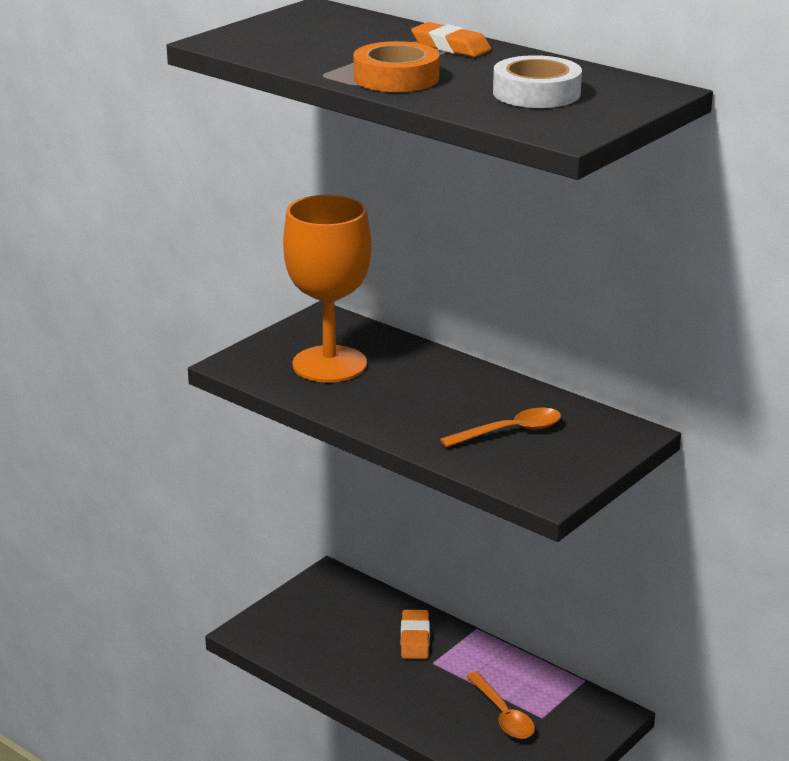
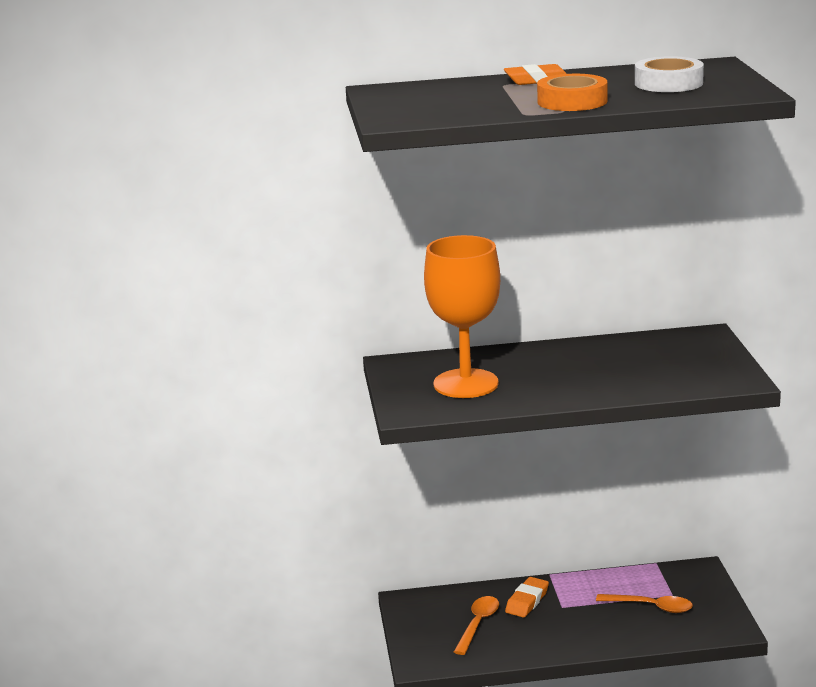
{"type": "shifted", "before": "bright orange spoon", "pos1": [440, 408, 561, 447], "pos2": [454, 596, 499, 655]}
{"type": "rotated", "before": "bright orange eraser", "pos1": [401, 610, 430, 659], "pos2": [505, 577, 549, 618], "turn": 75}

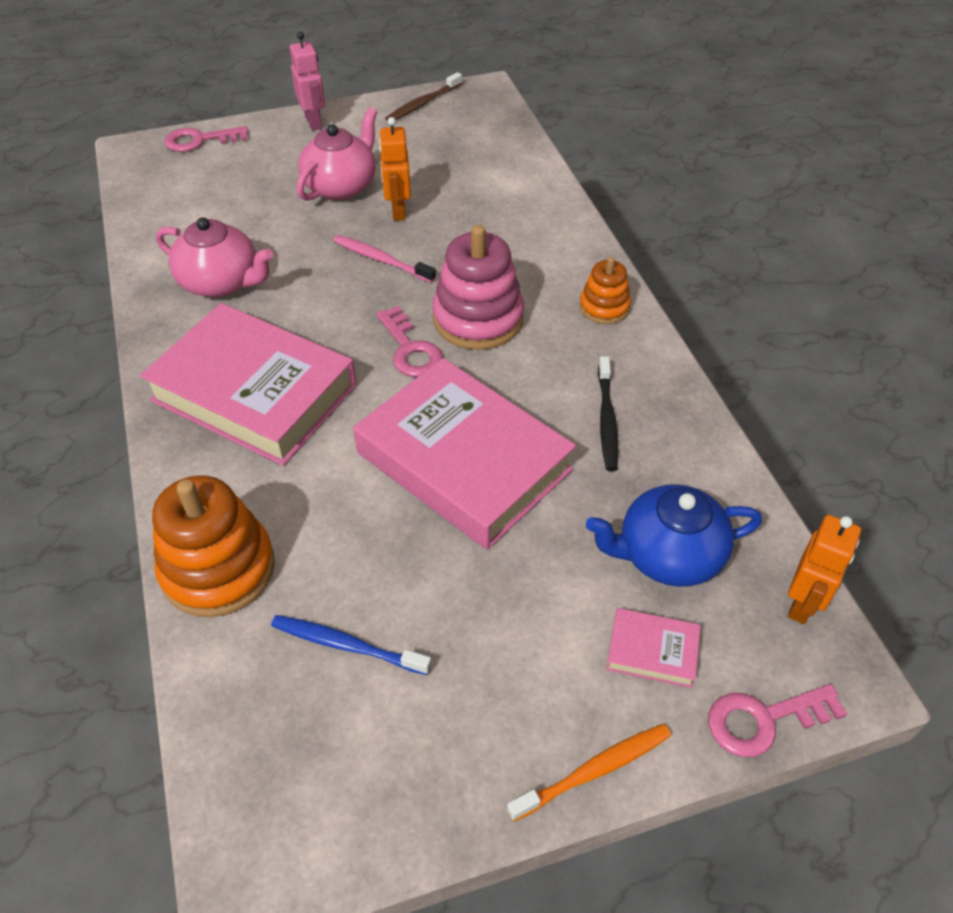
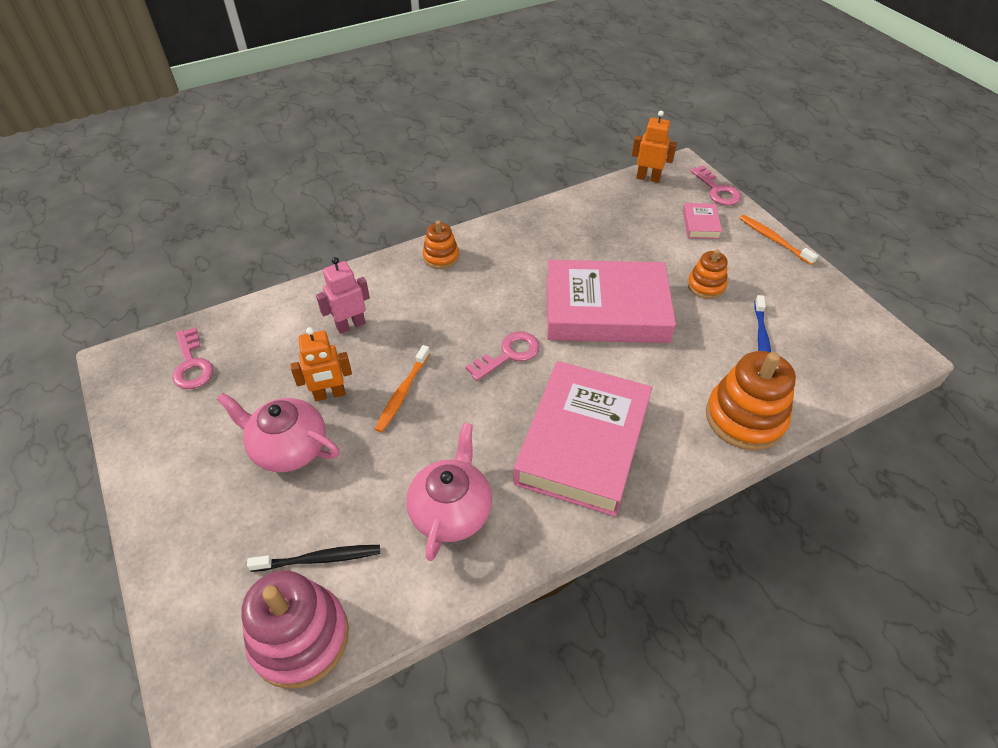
{"type": "gone", "before": "brown tooth brush", "pos1": [385, 72, 462, 121]}
{"type": "gone", "before": "royal blue tea pot", "pos1": [586, 484, 762, 587]}
{"type": "new", "after": "bright orange stacking rings", "pos2": [687, 249, 728, 299]}
{"type": "shifted", "before": "pink door key", "pos1": [164, 126, 248, 152], "pos2": [172, 327, 213, 389]}
{"type": "shifted", "before": "pink robot", "pos1": [290, 32, 325, 131], "pos2": [316, 257, 370, 334]}
{"type": "shifted", "before": "pink stacking rings", "pos1": [432, 225, 524, 350], "pos2": [241, 570, 349, 689]}
{"type": "shifted", "before": "ebony tooth brush", "pos1": [598, 356, 618, 471], "pos2": [247, 545, 380, 572]}
{"type": "repainted", "before": "pink tooth brush", "after": "bright orange tooth brush", "pos1": [333, 235, 436, 283], "pos2": [375, 345, 430, 432]}
{"type": "rotated", "before": "pink book", "pos1": [353, 358, 576, 550], "pos2": [547, 260, 676, 343], "turn": 60}

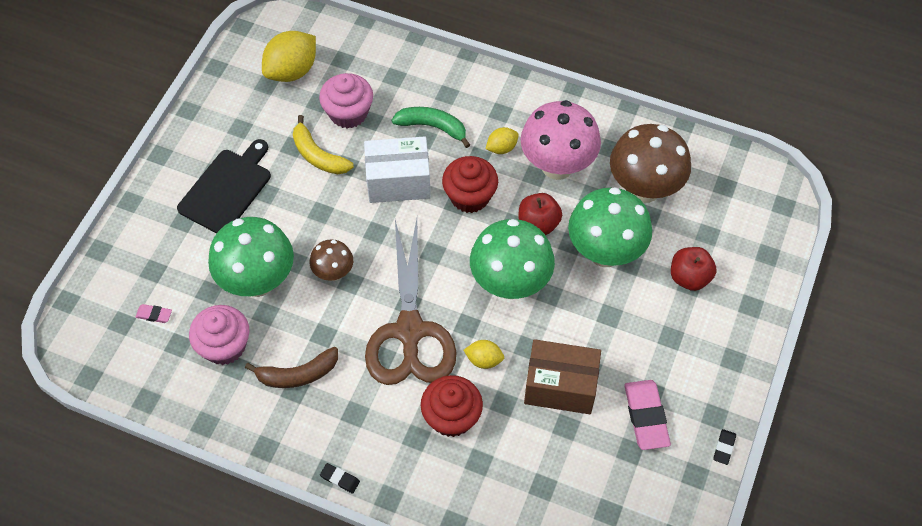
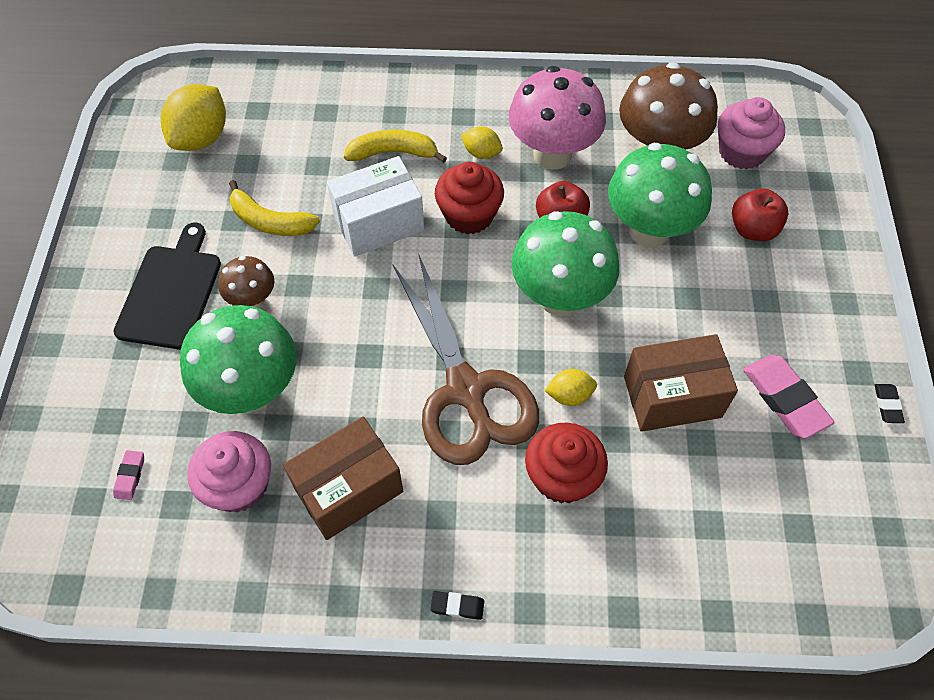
{"type": "shifted", "before": "brown fungus", "pos1": [310, 239, 353, 281], "pos2": [218, 256, 275, 308]}
{"type": "shifted", "before": "pink fairy cake", "pos1": [319, 73, 373, 129], "pos2": [718, 97, 785, 170]}
{"type": "swapped", "before": "brown banana", "after": "brown package", "pos1": [245, 347, 338, 388], "pos2": [283, 417, 403, 540]}
{"type": "repainted", "before": "green banana", "after": "yellow banana", "pos1": [392, 107, 470, 148], "pos2": [344, 130, 447, 163]}
{"type": "rotated", "before": "pink eraser", "pos1": [135, 304, 172, 323], "pos2": [113, 450, 144, 500], "turn": -75}
{"type": "rotated", "before": "yellow lemon", "pos1": [486, 127, 519, 154], "pos2": [461, 126, 503, 159], "turn": 75}

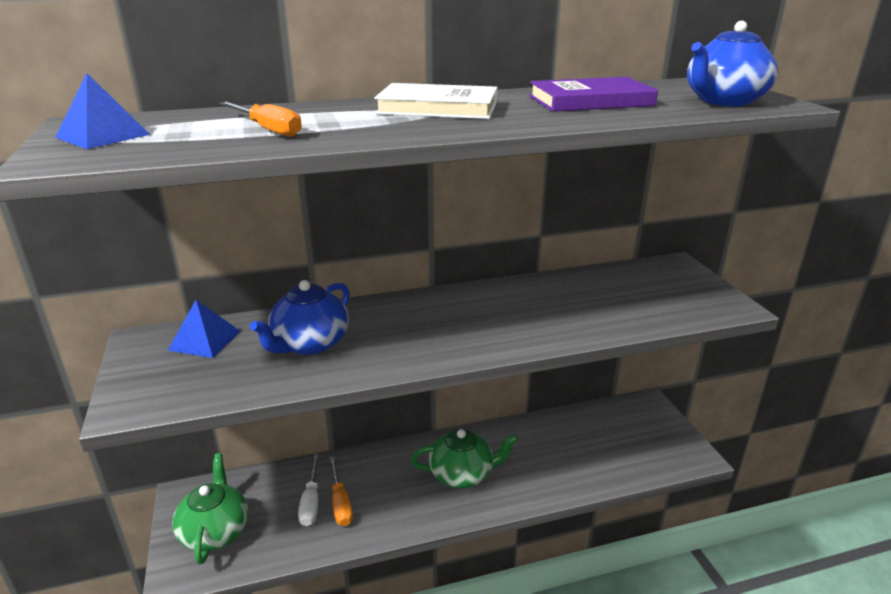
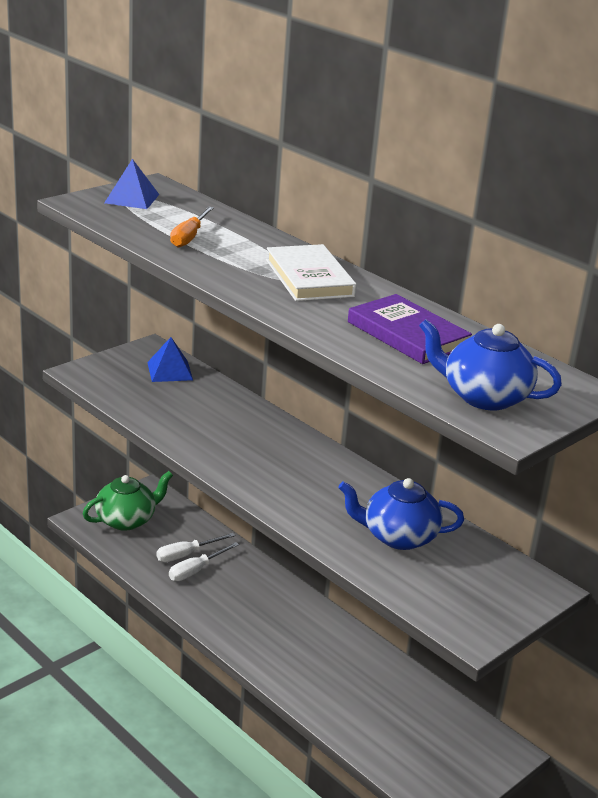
{"type": "gone", "before": "green tea pot", "pos1": [411, 429, 518, 488]}
{"type": "shifted", "before": "royal blue tea pot", "pos1": [250, 280, 350, 355], "pos2": [338, 478, 464, 550]}
{"type": "repainted", "before": "bright orange hand screwdriver", "after": "snow-white hand screwdriver", "pos1": [329, 456, 353, 526], "pos2": [169, 542, 239, 581]}

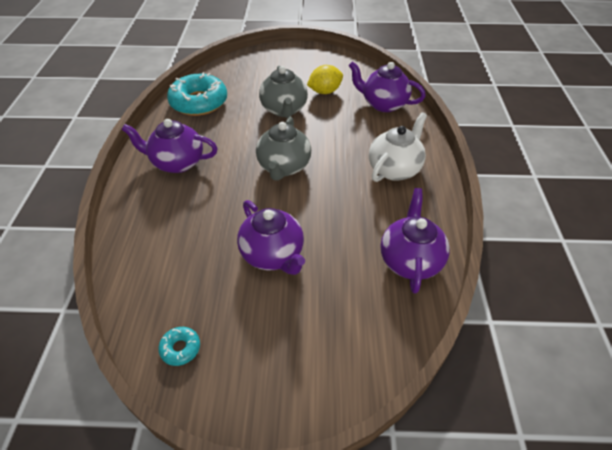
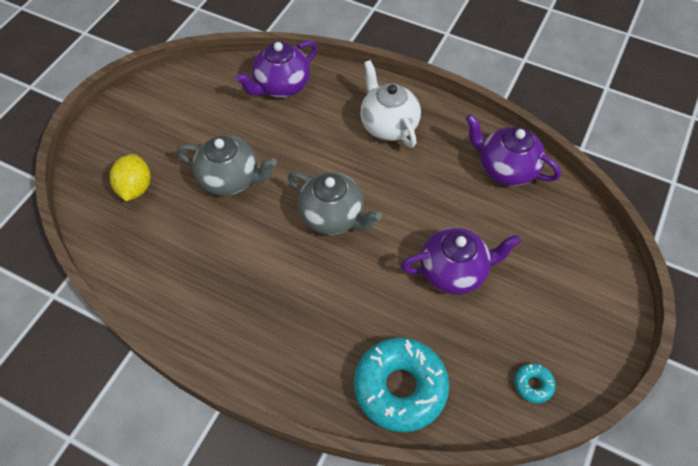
{"type": "gone", "before": "royal purple tea pot", "pos1": [121, 119, 218, 173]}
{"type": "shifted", "before": "aqua donut", "pos1": [167, 72, 227, 116], "pos2": [354, 338, 449, 432]}
{"type": "shifted", "before": "yellow lemon", "pos1": [307, 65, 343, 94], "pos2": [110, 154, 151, 201]}

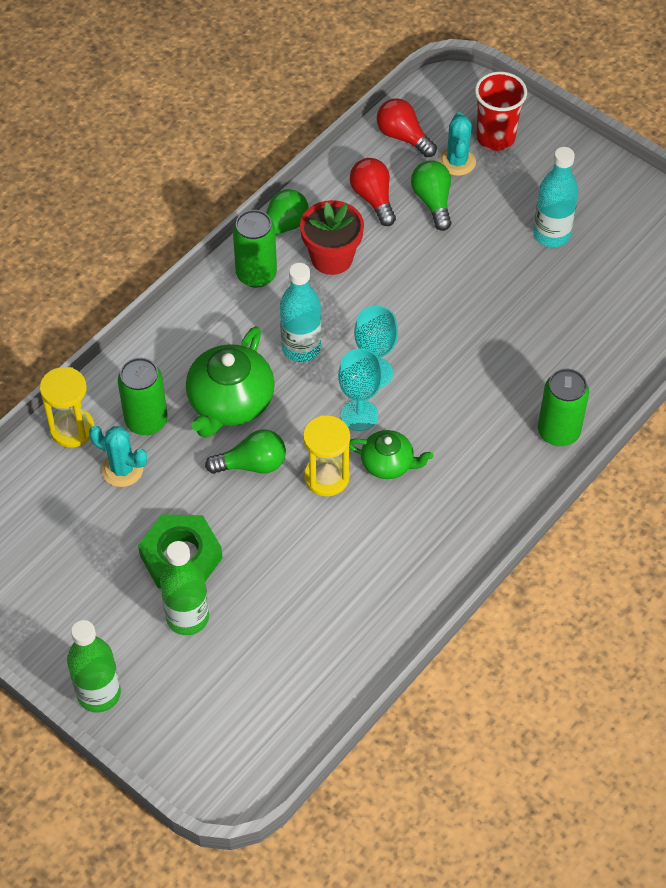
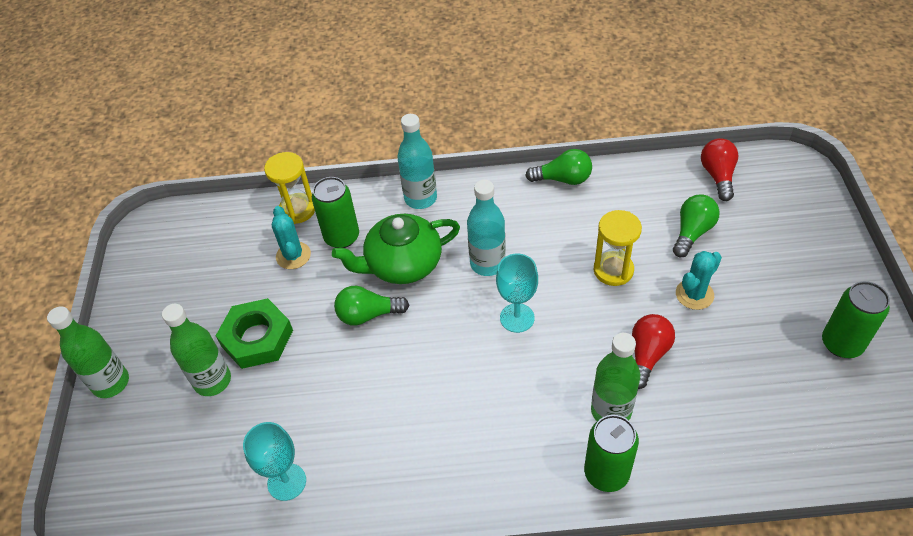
{"type": "gone", "before": "scarlet potted plant", "pos1": [300, 200, 364, 275]}
{"type": "gone", "before": "green tea pot", "pos1": [349, 430, 433, 479]}
{"type": "gone", "before": "scarlet tumbler", "pos1": [475, 72, 527, 151]}
{"type": "new", "after": "green drink bottle", "pos2": [591, 333, 640, 421]}
{"type": "shifted", "before": "green tin", "pos1": [233, 210, 277, 288], "pos2": [822, 281, 890, 358]}
{"type": "shifted", "before": "yellow sand timer", "pos1": [303, 415, 350, 496], "pos2": [594, 210, 642, 286]}
{"type": "shifted", "before": "aqua wine glass", "pos1": [338, 348, 383, 431], "pos2": [243, 422, 306, 501]}
{"type": "shifted", "before": "scarlet lightbulb", "pos1": [350, 158, 396, 226], "pos2": [632, 314, 675, 389]}
{"type": "shifted", "before": "aqua cactus", "pos1": [439, 112, 476, 176], "pos2": [676, 251, 722, 310]}
{"type": "shifted", "before": "aqua drink bottle", "pos1": [533, 147, 579, 248], "pos2": [397, 114, 437, 209]}
{"type": "rotated", "before": "green lightbulb", "pos1": [205, 429, 286, 474], "pos2": [334, 286, 409, 326], "turn": 135}

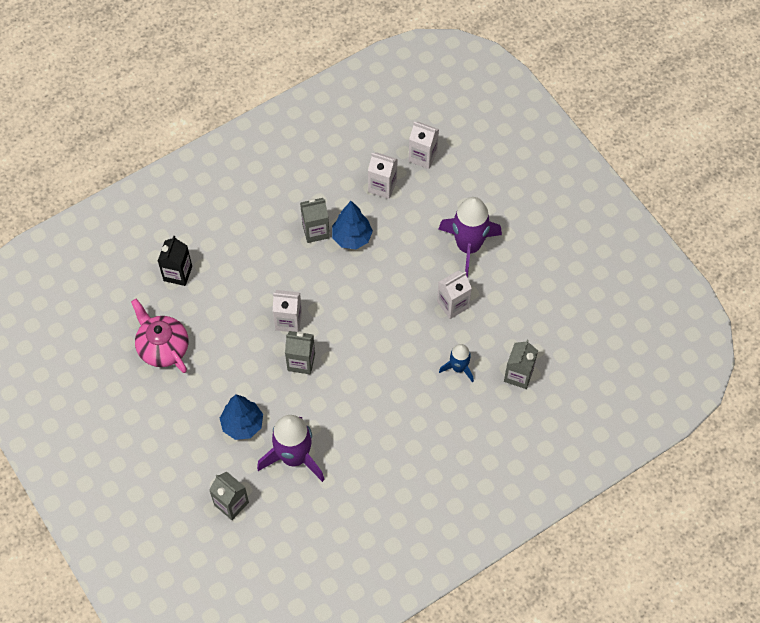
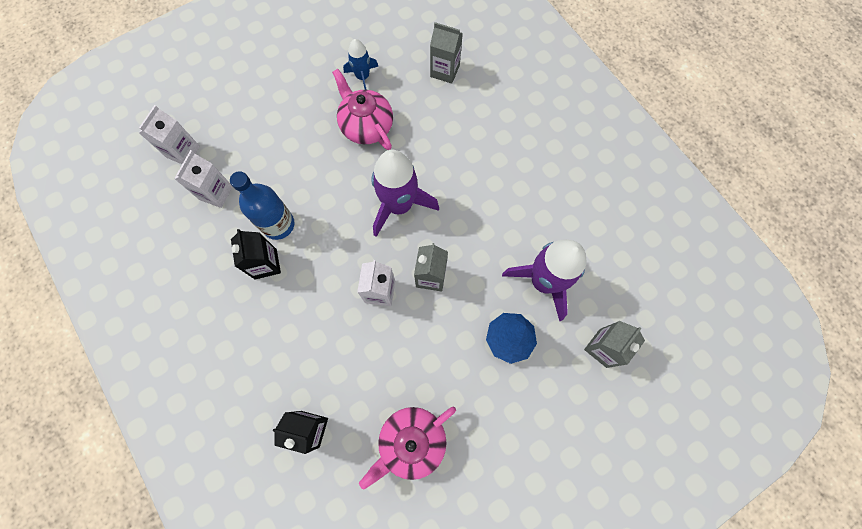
{"type": "shifted", "before": "royal purple spaceship", "pos1": [438, 197, 502, 278], "pos2": [371, 150, 439, 237]}
{"type": "shifted", "before": "royal blue spaceship", "pos1": [439, 344, 474, 383], "pos2": [343, 39, 378, 90]}
{"type": "swapped", "before": "royal blue fir tree", "after": "royal blue drink bottle", "pos1": [332, 201, 373, 249], "pos2": [230, 171, 294, 240]}
{"type": "swapped", "before": "snow-white milk carton", "after": "pink tea pot", "pos1": [437, 271, 472, 319], "pos2": [332, 69, 393, 150]}
{"type": "repainted", "before": "ash-grey milk carton", "after": "ebony milk carton", "pos1": [300, 198, 330, 243], "pos2": [231, 229, 281, 280]}

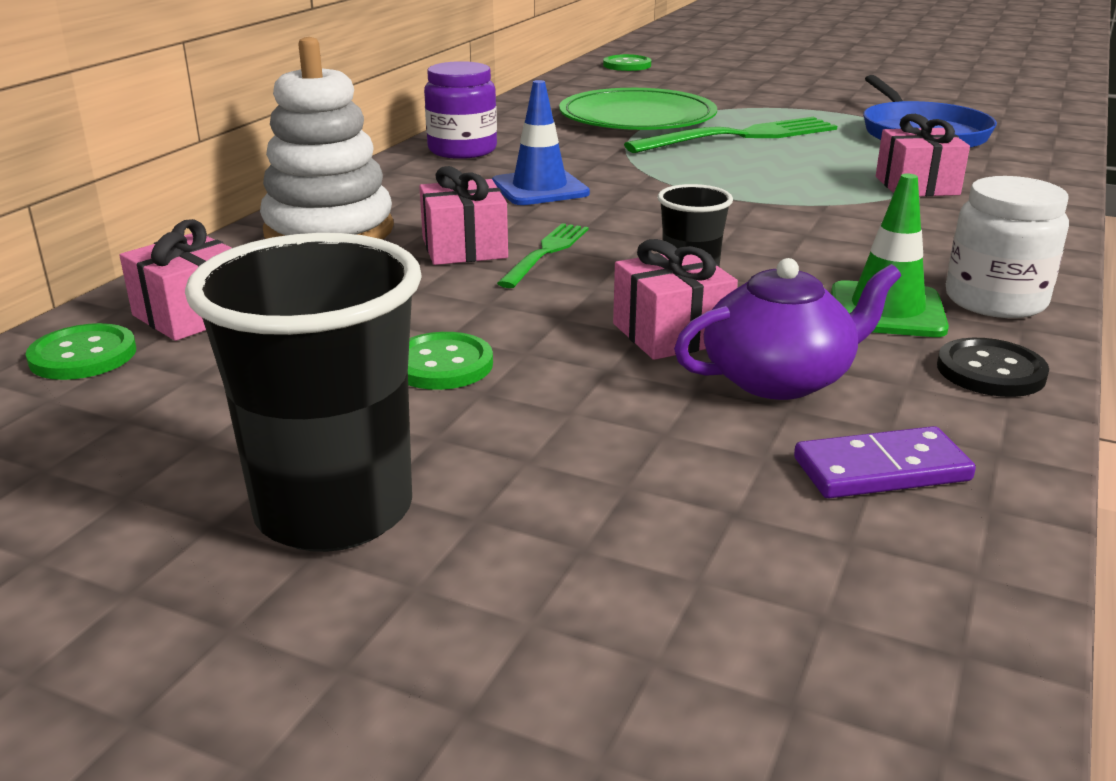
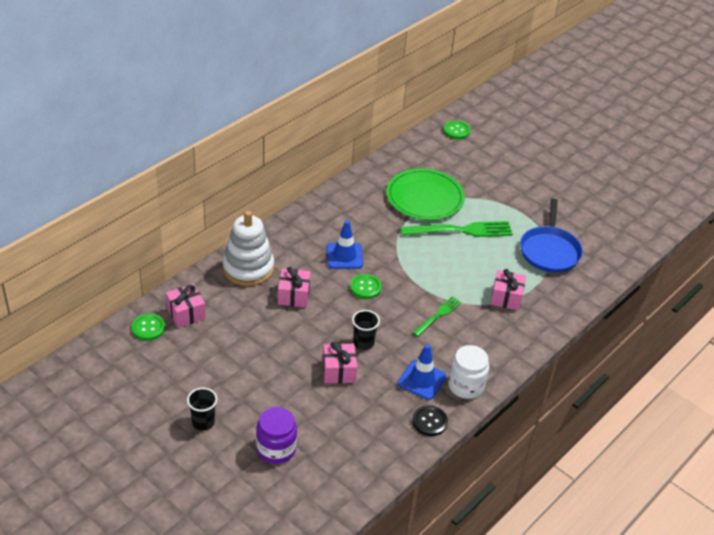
{"type": "gone", "before": "royal purple tea pot", "pos1": [674, 258, 901, 400]}
{"type": "gone", "before": "royal purple domino piece", "pos1": [794, 426, 976, 498]}
{"type": "shifted", "before": "green shirt button", "pos1": [408, 332, 493, 390], "pos2": [350, 274, 382, 299]}
{"type": "shifted", "before": "royal purple jar", "pos1": [424, 61, 497, 159], "pos2": [256, 407, 297, 464]}
{"type": "shifted", "before": "green table fork", "pos1": [497, 223, 589, 288], "pos2": [413, 296, 462, 336]}
{"type": "repainted", "before": "green road cone", "after": "royal blue road cone", "pos1": [831, 173, 949, 337], "pos2": [398, 344, 447, 400]}
{"type": "scaled", "before": "ebony tumbler", "pos1": [185, 233, 422, 552], "pos2": [187, 388, 217, 431], "scale": 0.52}

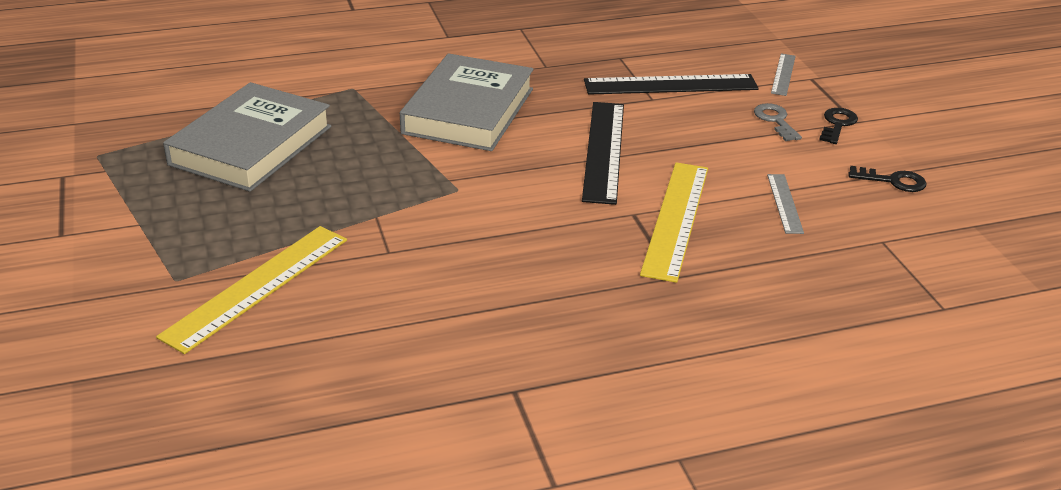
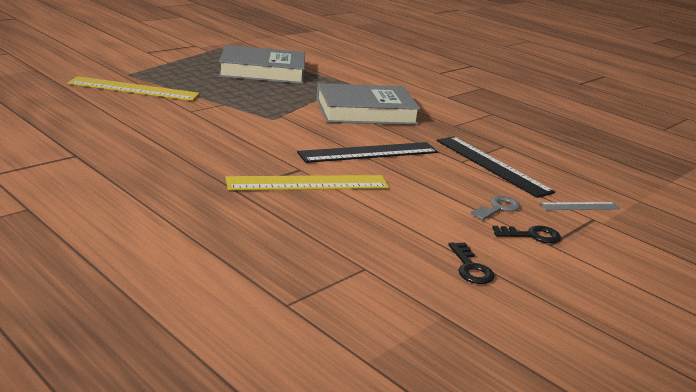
{"type": "gone", "before": "ash-grey ruler", "pos1": [767, 174, 804, 234]}

